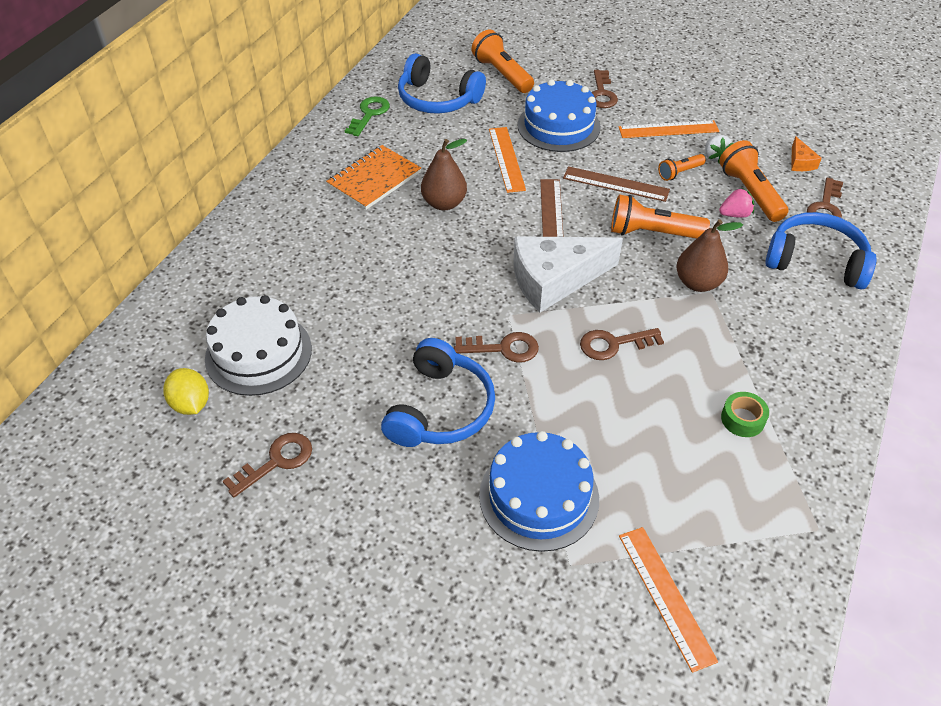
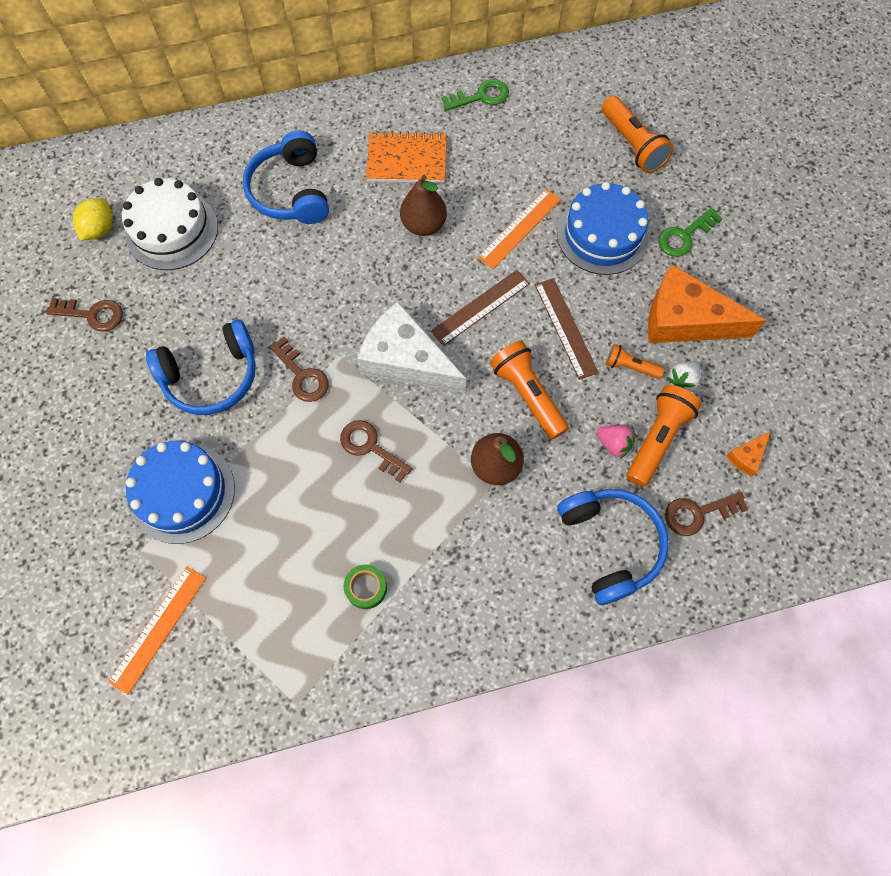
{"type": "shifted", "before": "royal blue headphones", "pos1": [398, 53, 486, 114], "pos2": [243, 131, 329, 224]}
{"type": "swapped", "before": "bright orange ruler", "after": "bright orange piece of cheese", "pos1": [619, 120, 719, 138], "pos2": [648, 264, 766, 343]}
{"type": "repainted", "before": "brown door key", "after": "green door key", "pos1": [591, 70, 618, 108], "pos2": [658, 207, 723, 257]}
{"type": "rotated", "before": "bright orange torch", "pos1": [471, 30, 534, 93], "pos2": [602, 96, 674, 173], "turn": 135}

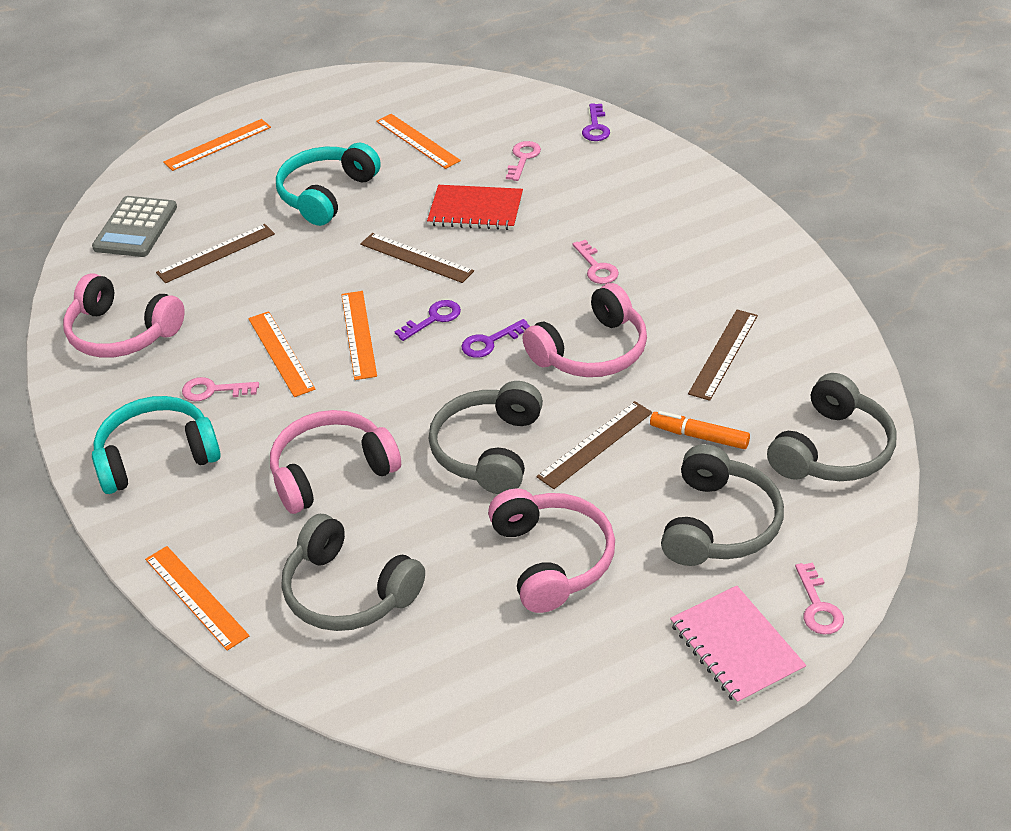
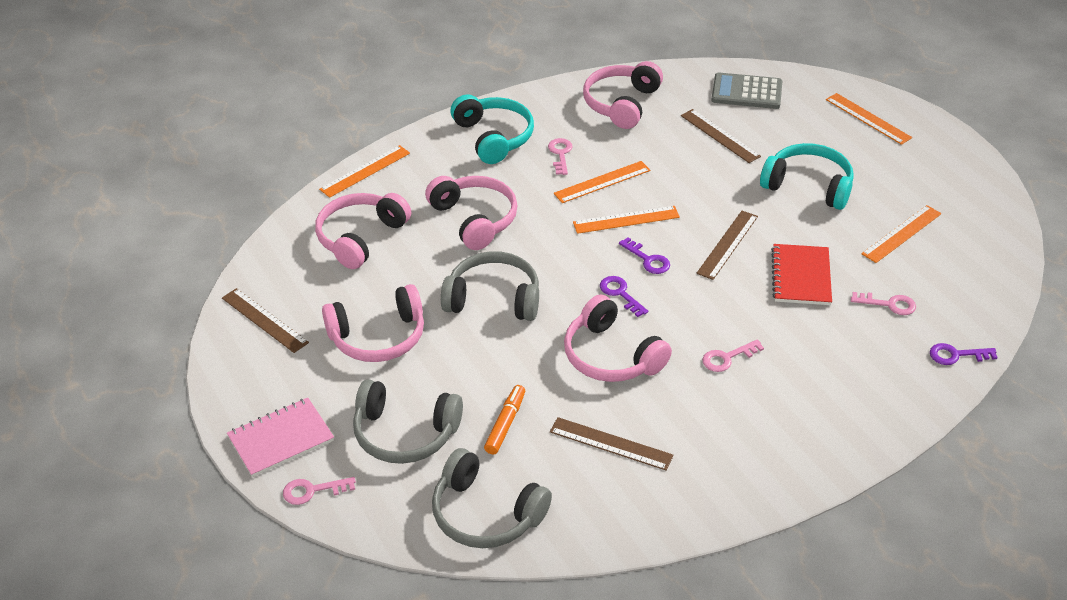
{"type": "shifted", "before": "brown ruler", "pos1": [536, 401, 652, 489], "pos2": [222, 288, 309, 353]}
{"type": "repainted", "before": "ash-grey headphones", "after": "pink headphones", "pos1": [282, 514, 425, 631], "pos2": [315, 193, 411, 269]}

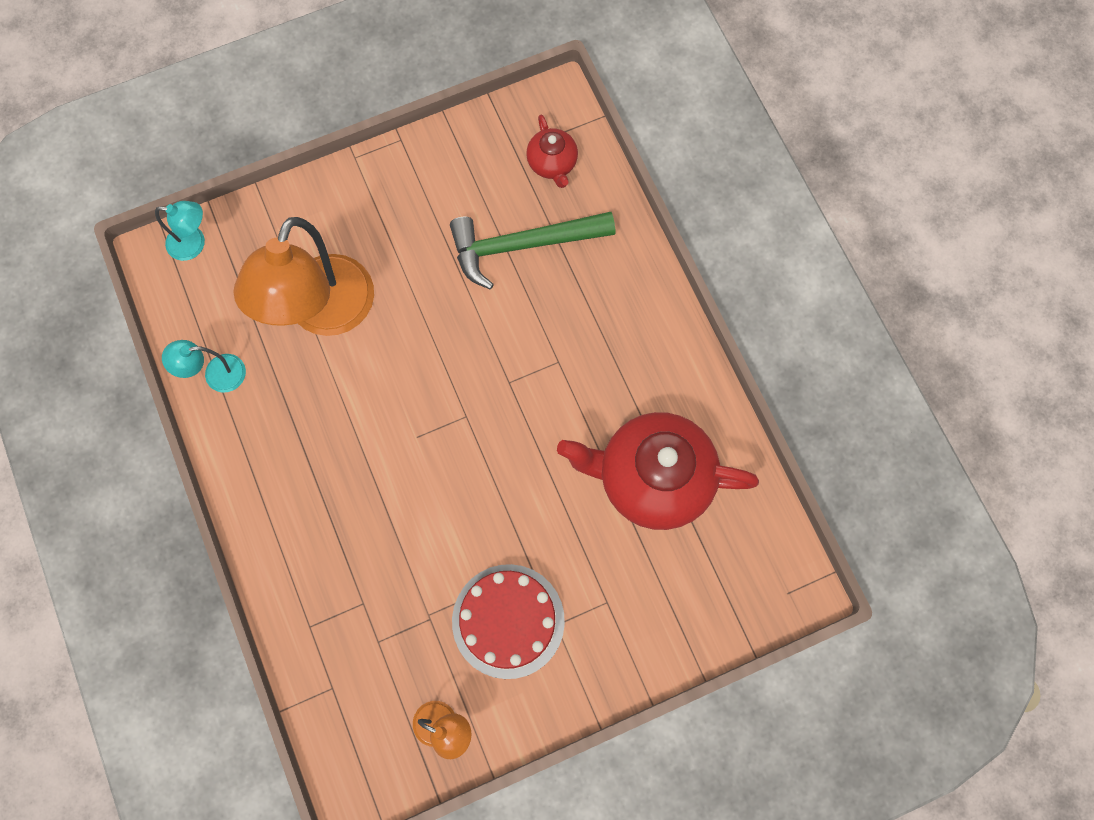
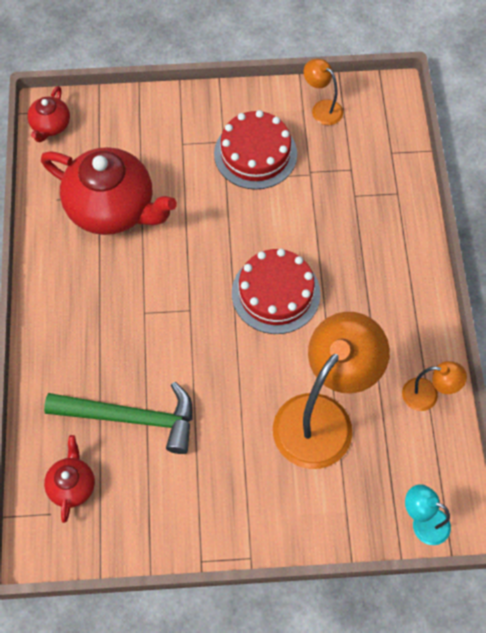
{"type": "new", "after": "scarlet tea pot", "pos2": [27, 86, 70, 142]}
{"type": "new", "after": "scarlet cake", "pos2": [232, 249, 321, 334]}
{"type": "repainted", "before": "aqua desk lamp", "after": "bright orange desk lamp", "pos1": [162, 340, 246, 393], "pos2": [402, 361, 467, 411]}

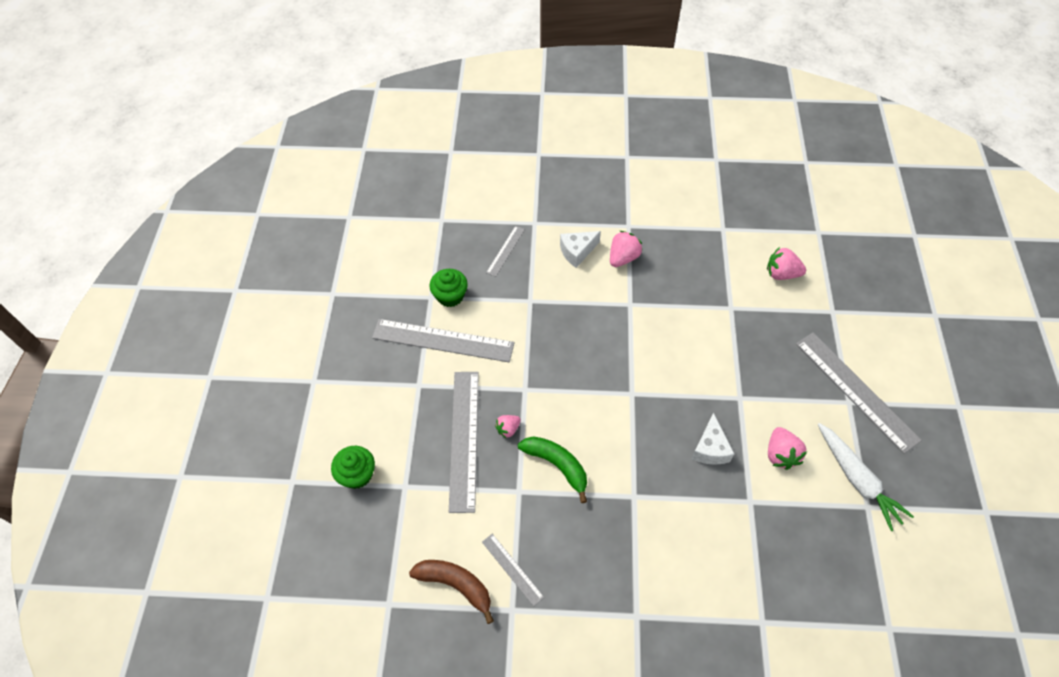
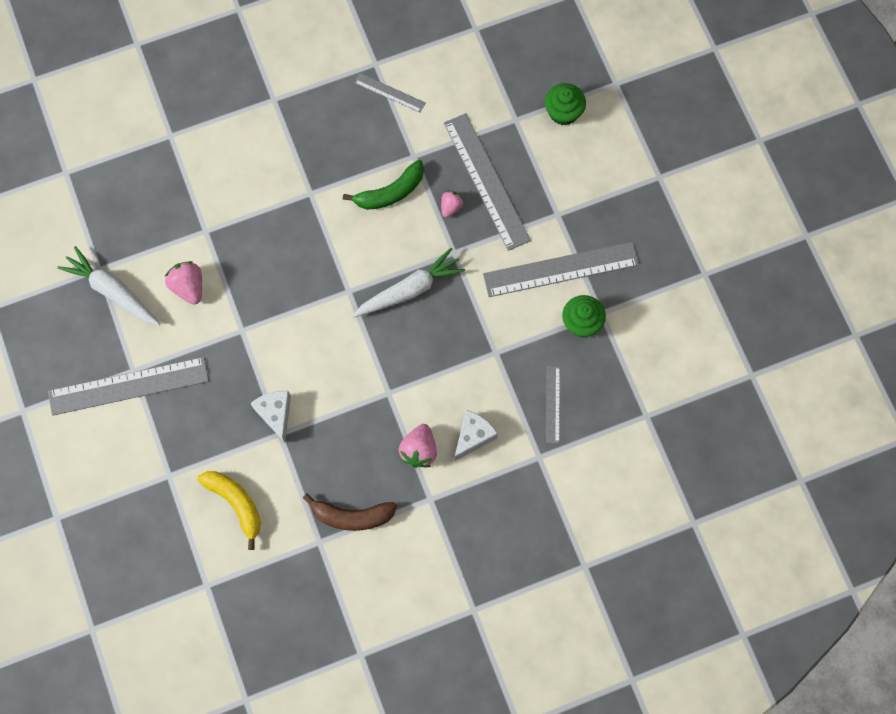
{"type": "new", "after": "snow-white root vegetable", "pos2": [352, 248, 465, 318]}
{"type": "shifted", "before": "brown banana", "pos1": [409, 560, 494, 624], "pos2": [303, 494, 397, 531]}
{"type": "shifted", "before": "snow-white piece of cheese", "pos1": [692, 413, 734, 465], "pos2": [250, 391, 291, 443]}
{"type": "swapped", "before": "pink strawberry", "after": "yellow banana", "pos1": [767, 247, 806, 280], "pos2": [197, 471, 261, 550]}
{"type": "rotated", "before": "green banana", "pos1": [518, 436, 587, 503], "pos2": [343, 160, 424, 210], "turn": -45}
{"type": "rotated", "before": "ash-grey ruler", "pos1": [796, 333, 922, 454], "pos2": [48, 357, 209, 416], "turn": -45}

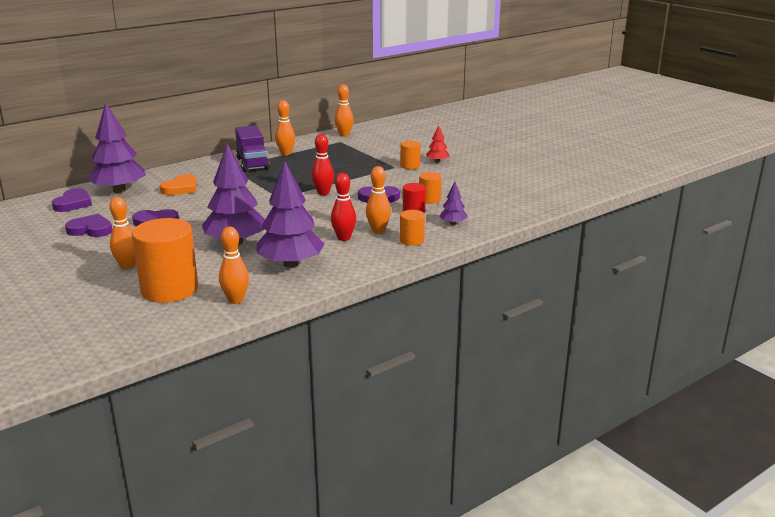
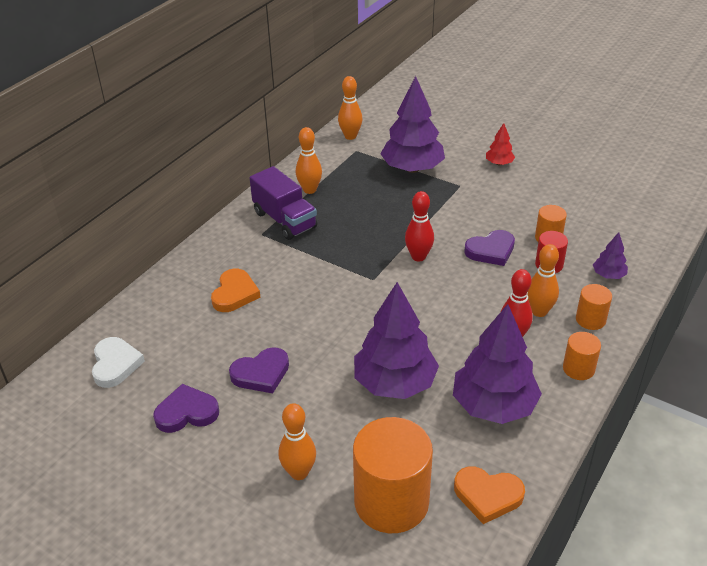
{"type": "shifted", "before": "royal purple fir tree", "pos1": [87, 103, 146, 193], "pos2": [380, 76, 445, 173]}
{"type": "shifted", "before": "bright orange cylinder", "pos1": [400, 141, 421, 169], "pos2": [563, 332, 601, 380]}
{"type": "swapped", "before": "bright orange bowling pin", "after": "bright orange love heart", "pos1": [219, 227, 249, 304], "pos2": [454, 467, 525, 524]}
{"type": "repainted", "before": "royal purple love heart", "after": "snow-white love heart", "pos1": [52, 188, 92, 212], "pos2": [92, 337, 145, 388]}

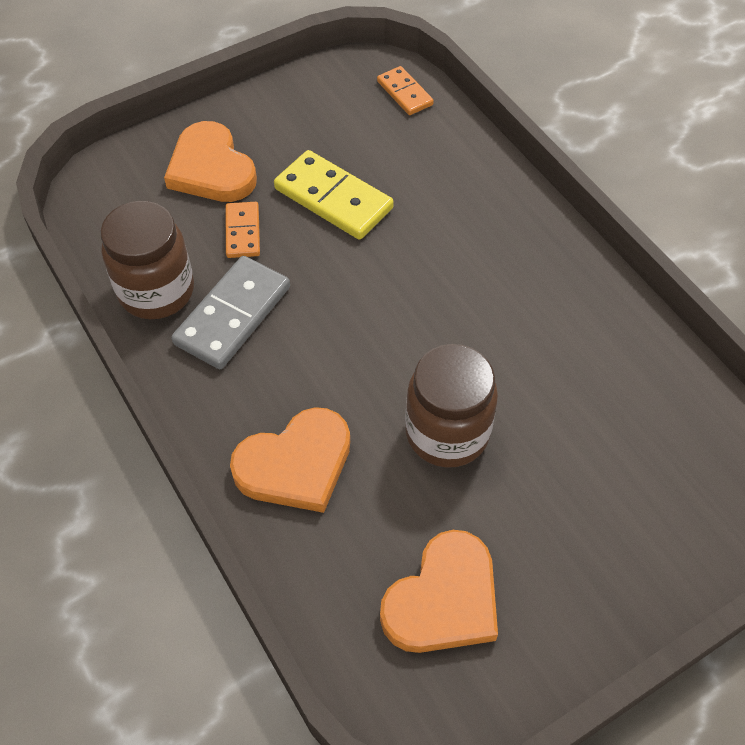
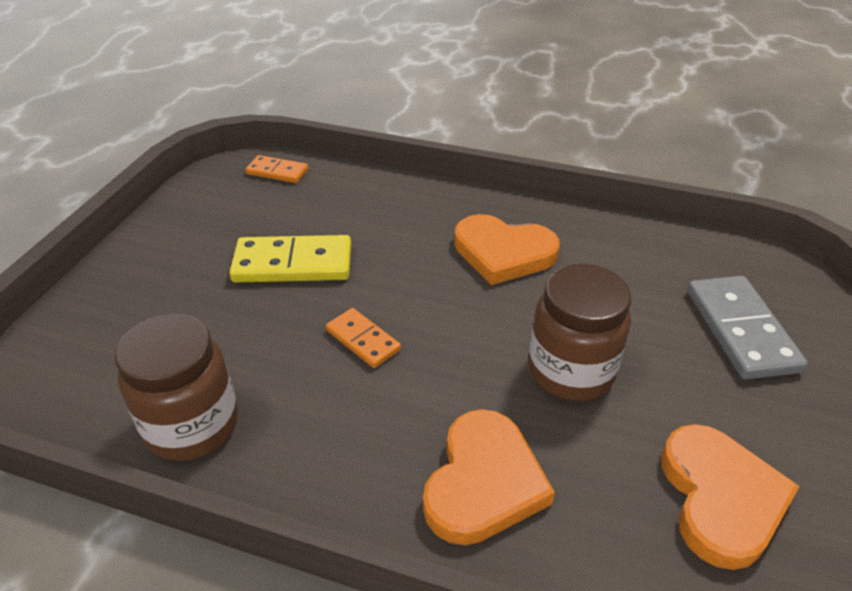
{"type": "shifted", "before": "bright orange love heart", "pos1": [164, 121, 257, 202], "pos2": [454, 214, 560, 285]}
{"type": "shifted", "before": "ash-grey domino piece", "pos1": [171, 256, 290, 369], "pos2": [687, 276, 808, 380]}
{"type": "shifted", "before": "bright orange domino piece", "pos1": [226, 202, 260, 258], "pos2": [326, 308, 401, 368]}

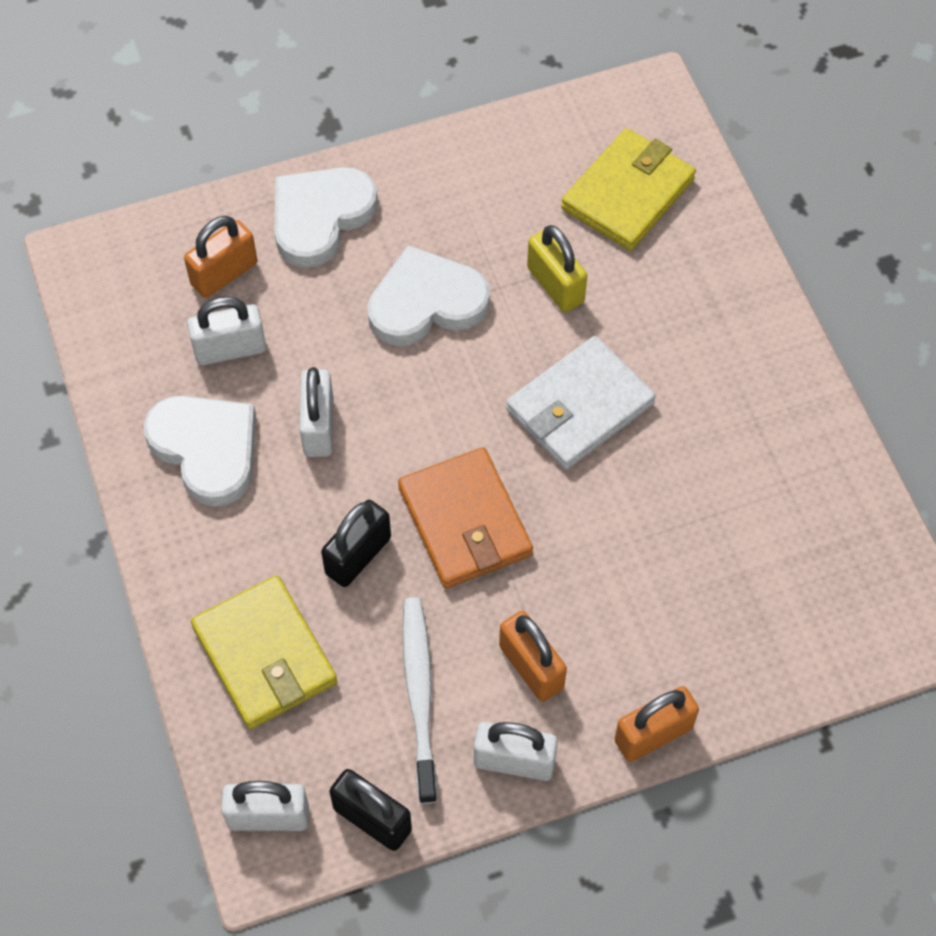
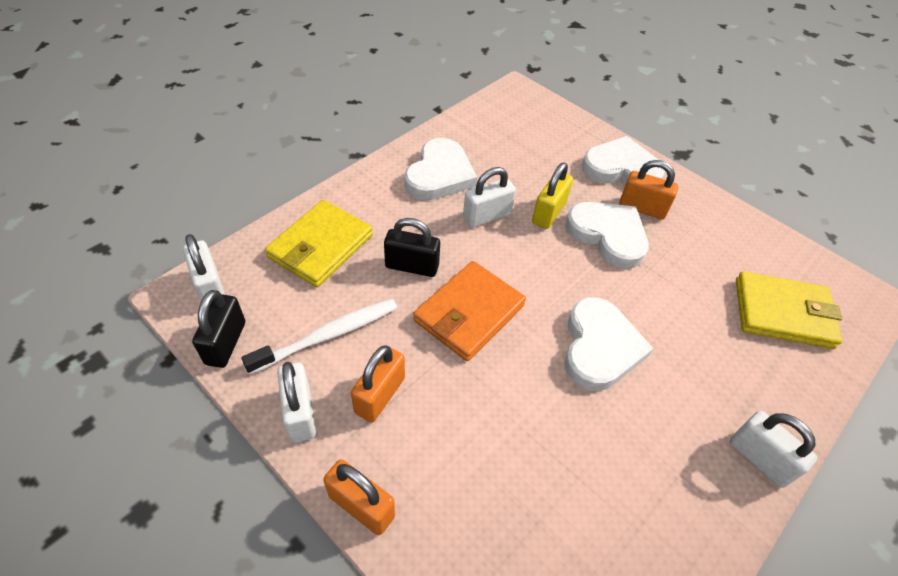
{"type": "shifted", "before": "bright orange small lock", "pos1": [184, 216, 257, 298], "pos2": [619, 160, 678, 219]}
{"type": "shifted", "before": "snow-white small lock", "pos1": [187, 297, 266, 365], "pos2": [729, 411, 817, 488]}
{"type": "shifted", "before": "yellow small lock", "pos1": [527, 225, 587, 312], "pos2": [532, 162, 573, 229]}
{"type": "swapped", "before": "snow-white card wallet", "after": "snow-white love heart", "pos1": [506, 336, 656, 470], "pos2": [564, 297, 654, 391]}

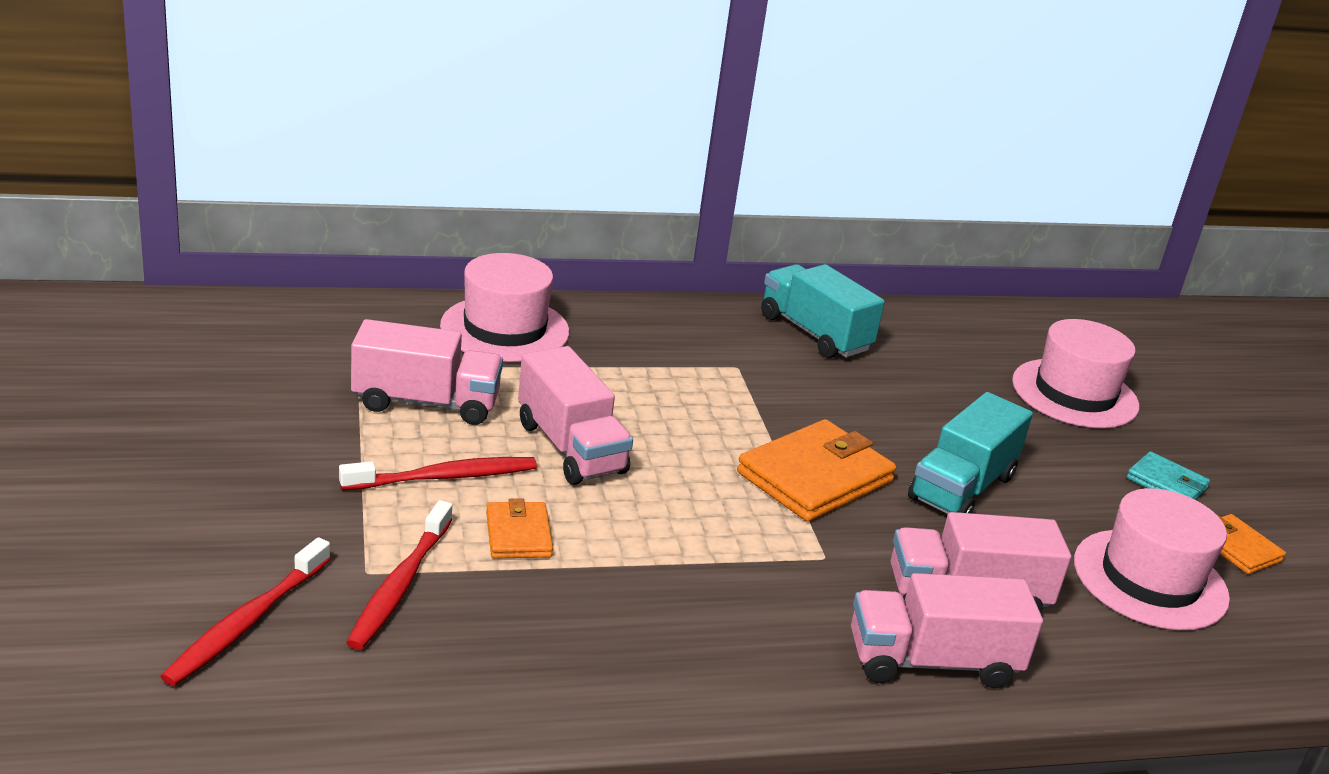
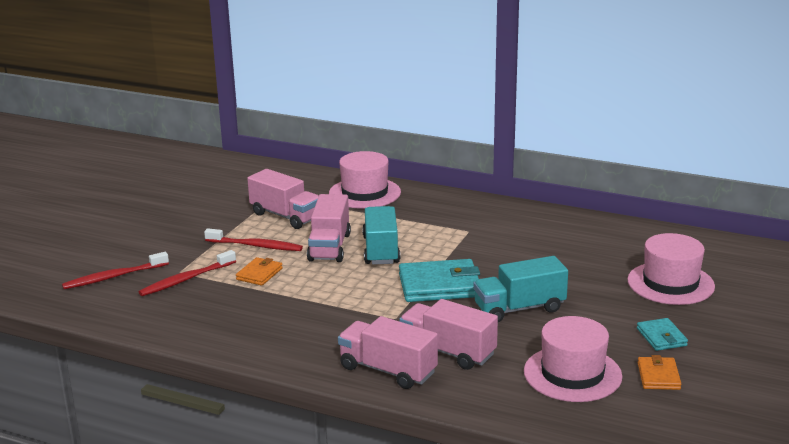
{"type": "shifted", "before": "aqua truck", "pos1": [761, 264, 885, 358], "pos2": [362, 206, 400, 265]}
{"type": "repainted", "before": "bright orange card wallet", "after": "aqua card wallet", "pos1": [737, 419, 896, 522], "pos2": [399, 259, 480, 302]}

